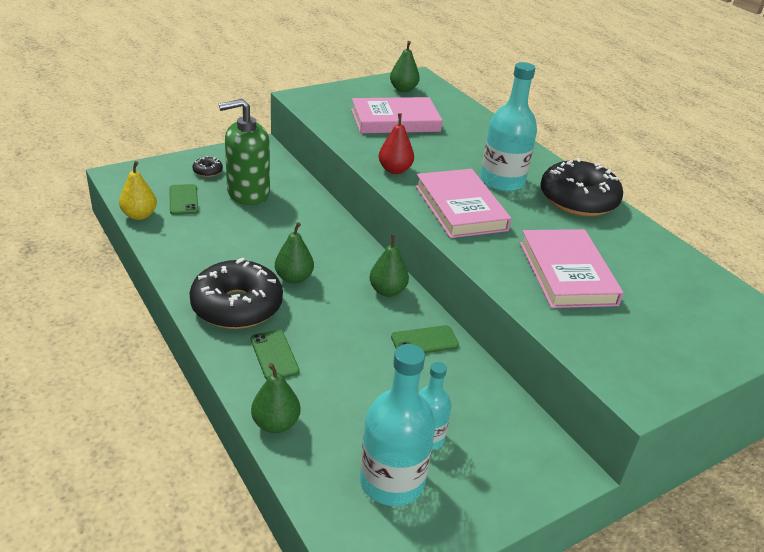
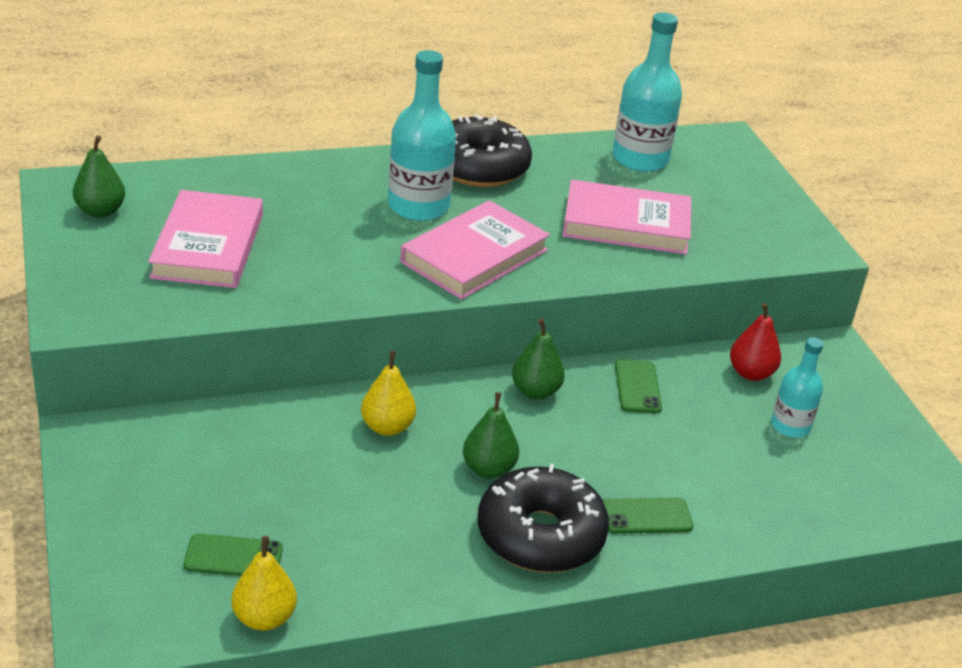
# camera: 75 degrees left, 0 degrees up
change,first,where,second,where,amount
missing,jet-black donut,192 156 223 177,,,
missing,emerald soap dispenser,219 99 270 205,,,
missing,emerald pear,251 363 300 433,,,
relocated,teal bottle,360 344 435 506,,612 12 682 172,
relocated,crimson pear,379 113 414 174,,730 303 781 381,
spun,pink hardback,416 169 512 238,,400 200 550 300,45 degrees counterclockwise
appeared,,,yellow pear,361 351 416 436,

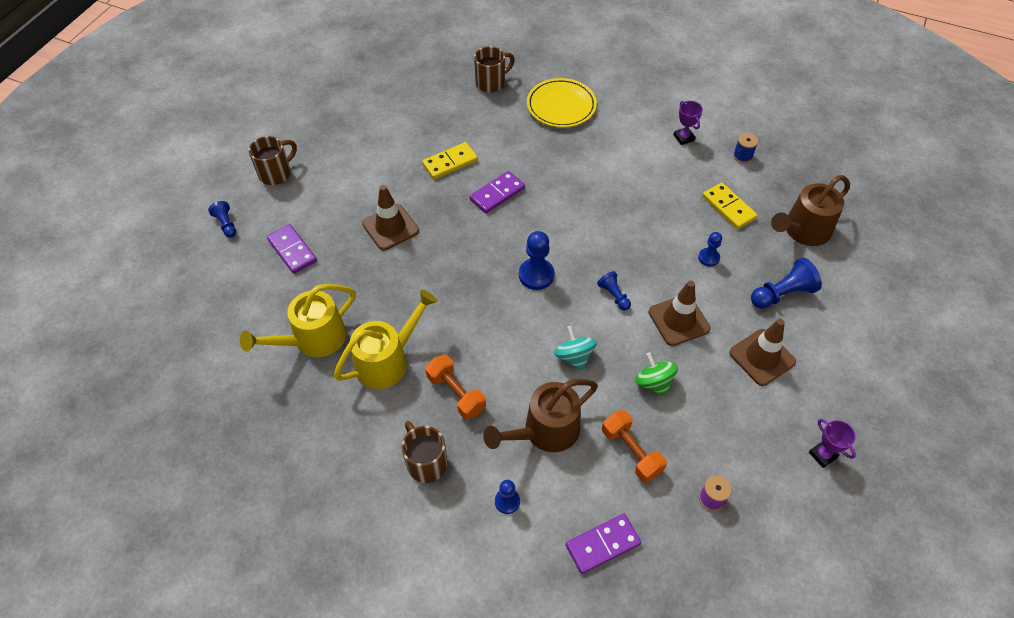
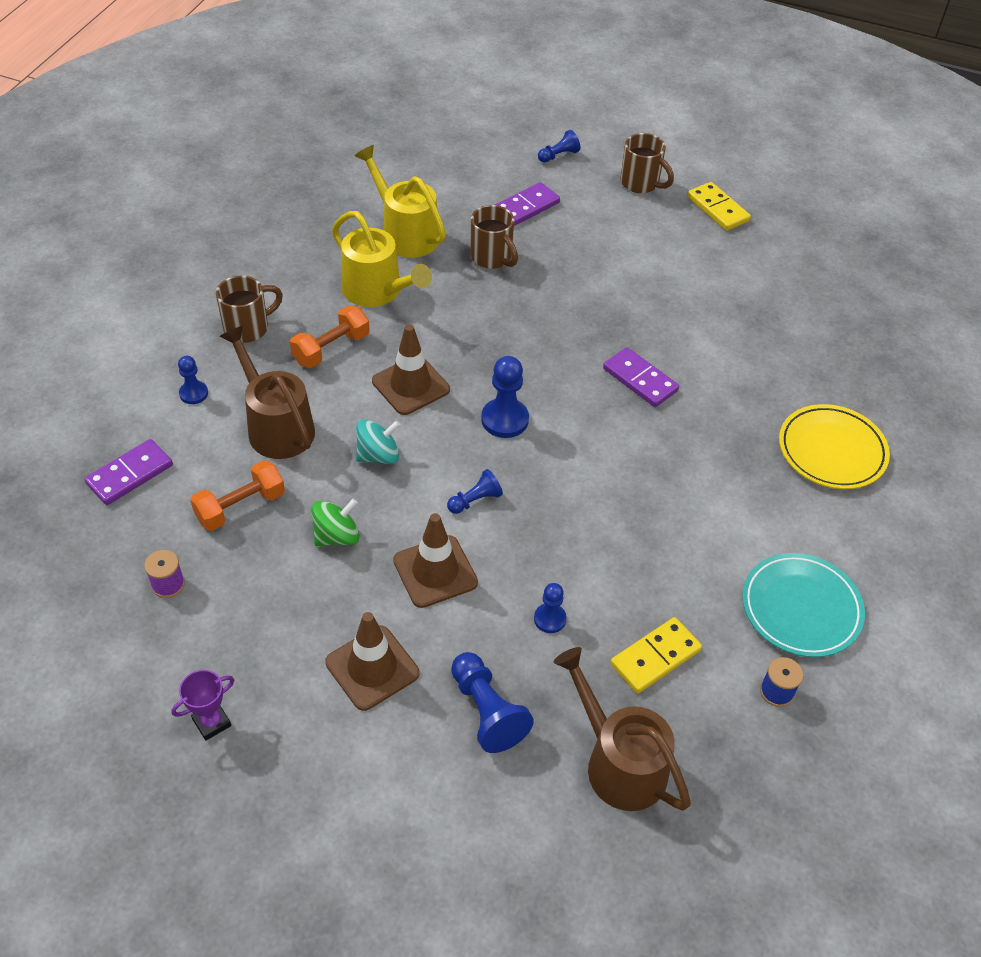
# camera: 85 degrees right, 5 degrees down
change,first,where,second,where,amount
relocated,brown safety cone,362 185 419 250,,372 324 450 415,
relocated,yellow domino piece,422 142 478 179,,687 182 751 231,
relocated,brown mug,474 46 515 93,,470 205 518 269,
spun,royal purple domino piece,566 514 641 574,,85 439 173 505,75 degrees clockwise
exchanged,royal purple award cup,674 101 703 145,teal dinner plate,742 553 865 657,

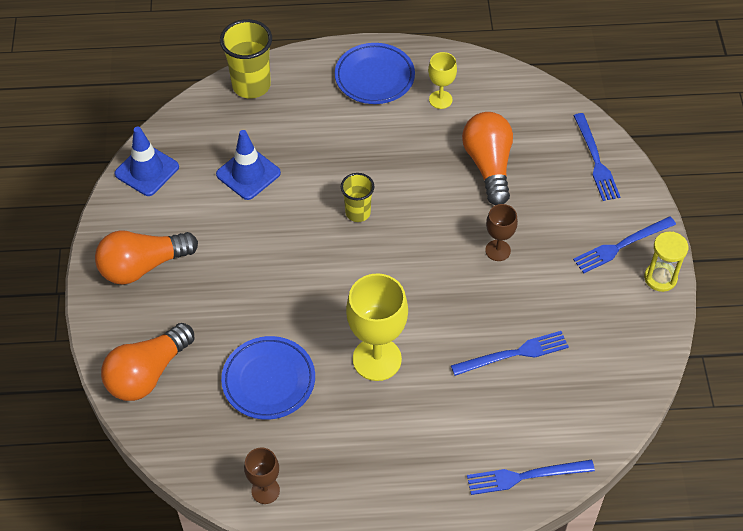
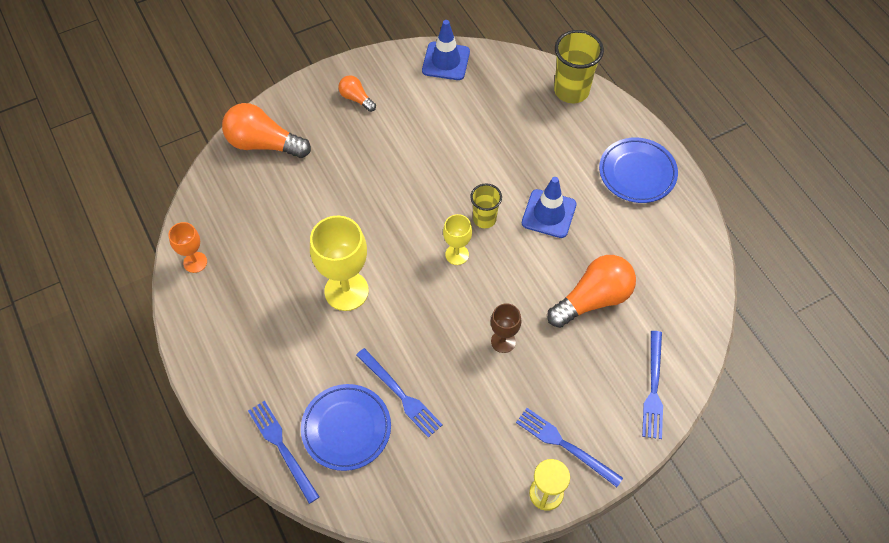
# camera: 65 degrees right, 5 degrees up
change,first,where,second,where,amount
size,orange-coloured bulb,95 230 198 285,,338 75 376 112,x0.52
relocated,blue safety cone,216 130 281 200,,522 177 577 238,
relocated,blue dinner plate,221 336 315 420,,301 384 391 471,
colour,brown chalice,244 447 280 504,orange-coloured chalice,168 222 207 273,
relocated,yellow chalice,428 52 457 109,,443 214 472 265,
spun,blue dinner fork,573 113 620 201,,642 331 663 439,45 degrees counterclockwise

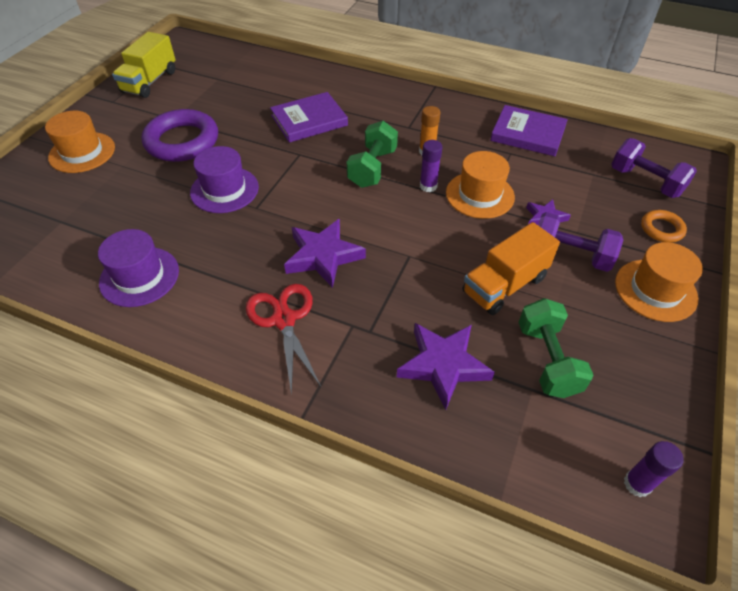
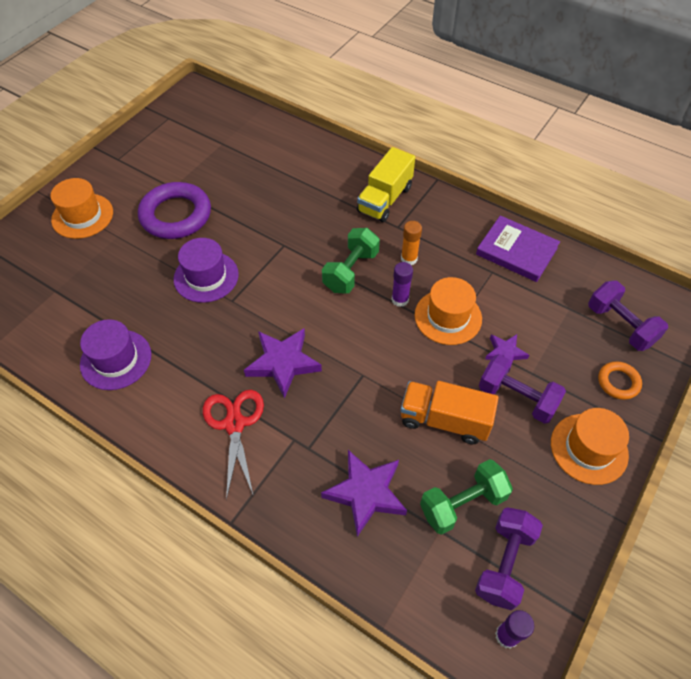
# camera: 10 degrees right, 5 degrees up
change,first,where,second,where,amount
relocated,yellow truck,112 32 176 98,,357 147 415 222,
missing,royal purple hardback,270 92 348 143,,,
spun,orange-coloured truck,463 222 560 315,,401 381 498 444,45 degrees clockwise
spun,emerald hand weight,518 298 594 398,,420 459 513 535,60 degrees clockwise
appeared,,,royal purple hand weight,475 507 543 610,

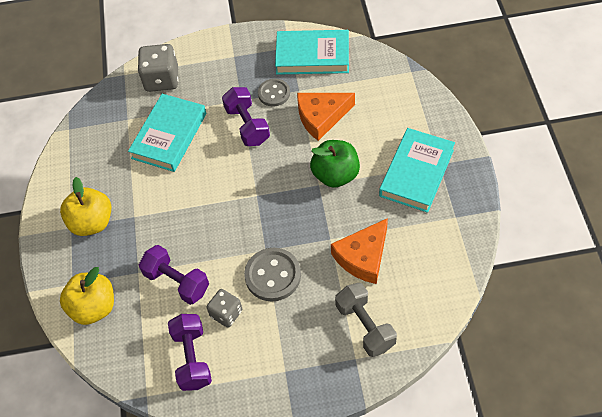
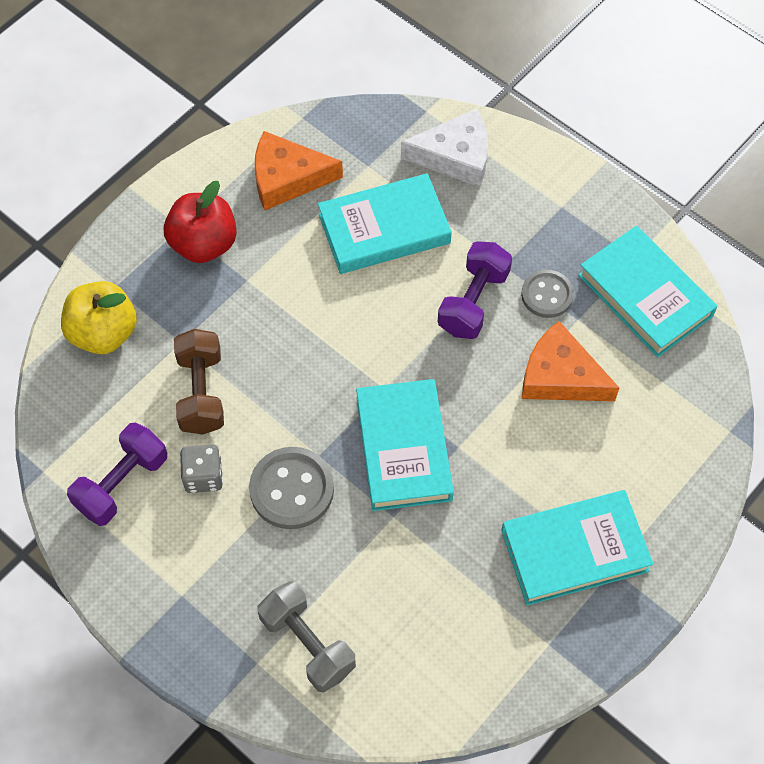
# camera: 45 degrees right, 5 degrees up
change,first,where,second,where,amount
colour,yellow toy apple,60 177 111 236,crimson toy apple,164 181 237 263,
exchanged,gray die,138 44 179 92,white cheese,401 108 488 187,
colour,royal purple hand weight,139 245 209 305,brown hand weight,174 329 224 434,
missing,emerald toy apple,310 140 360 188,,,
relocated,orange-coloured cheese,331 218 388 284,,255 131 343 210,
spun,gray hand weight,335 283 397 357,,258 581 356 692,60 degrees counterclockwise
appeared,,,teal hardback,356 379 454 511,

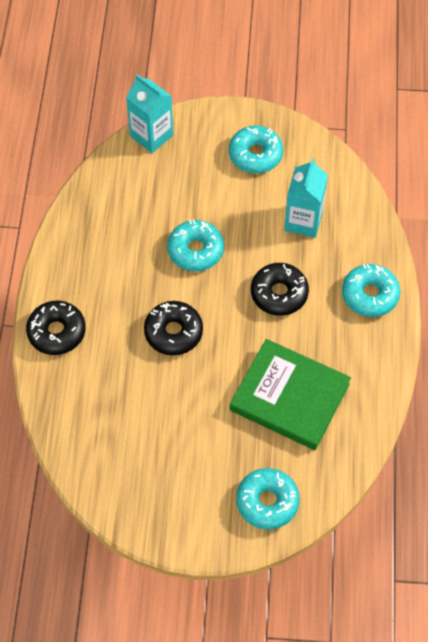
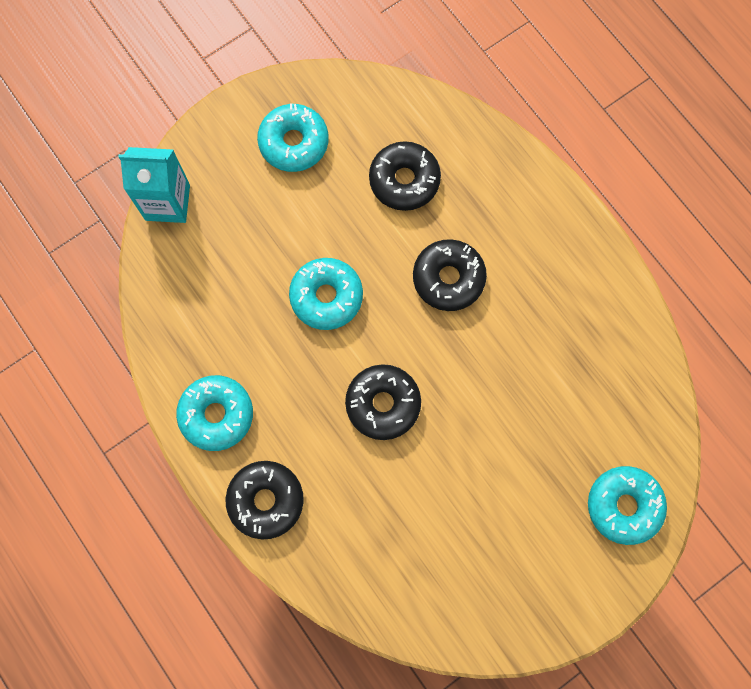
# camera: 40 degrees left, 15 degrees up
change,first,where,second,where,amount
missing,emerald hardback,230 339 351 450,,,
exchanged,teal juice carton,284 158 328 238,jet-black donut,369 141 441 211,
relocated,teal donut,342 264 400 317,,176 375 253 451,

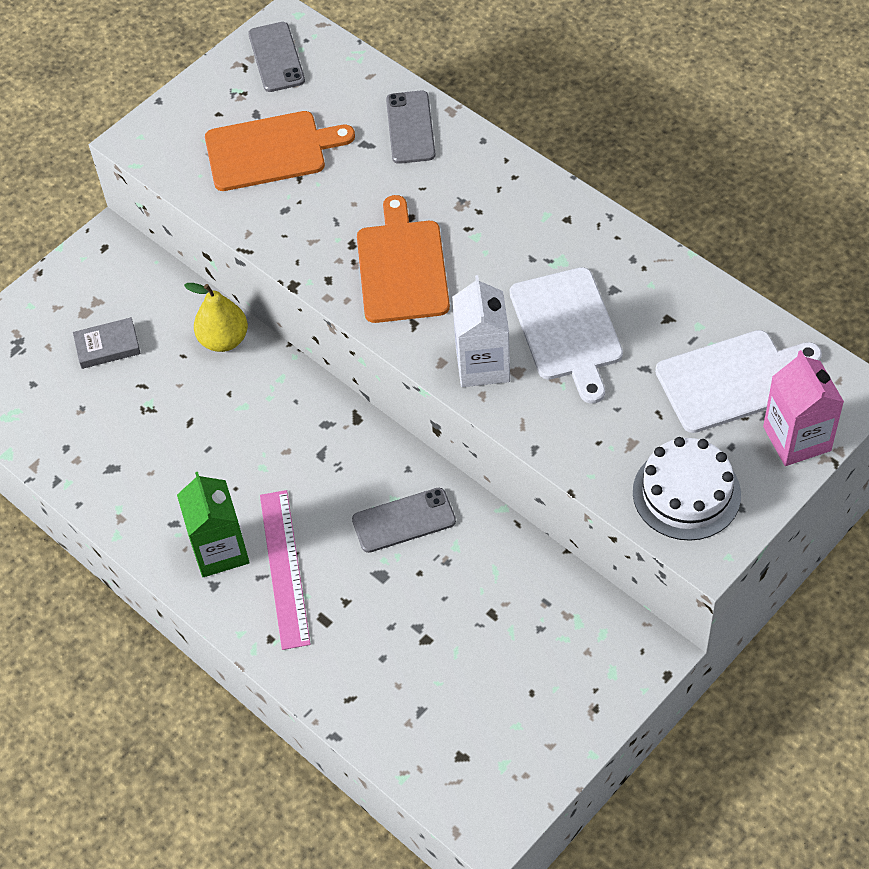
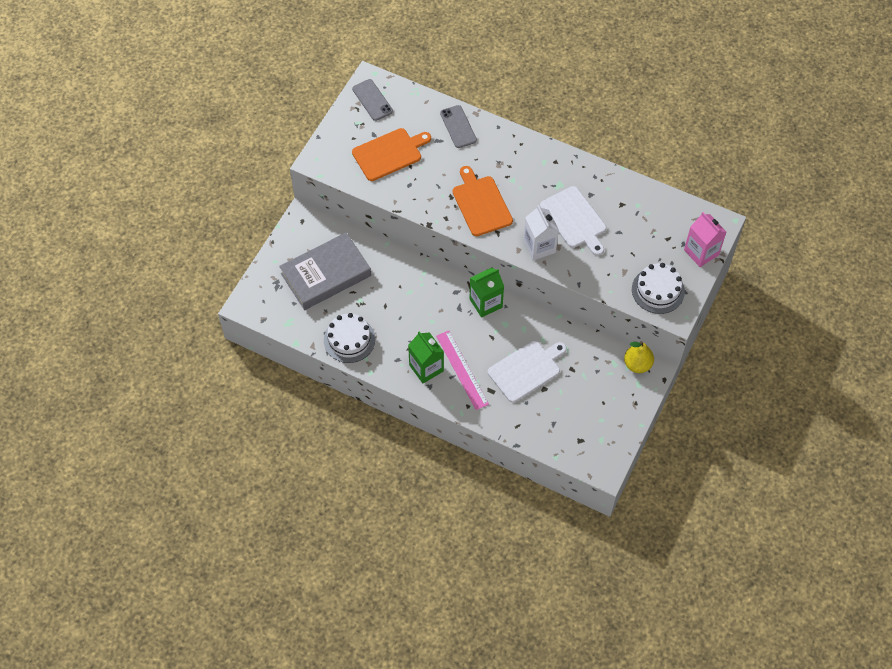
# camera: 20 degrees left, 5 degrees up
change,first,where,second,where,amount
size,gray hardback,73 317 141 369,,279 232 371 310,x2.36
relocated,yellow pear,184 283 248 352,,624 341 654 373,
missing,gray mobile phone,352 488 456 553,,,
relocated,white chopping board,655 330 822 433,,488 341 566 403,
appeared,,,white layer cake,324 313 375 363,
appeared,,,emerald juice carton,469 268 504 318,

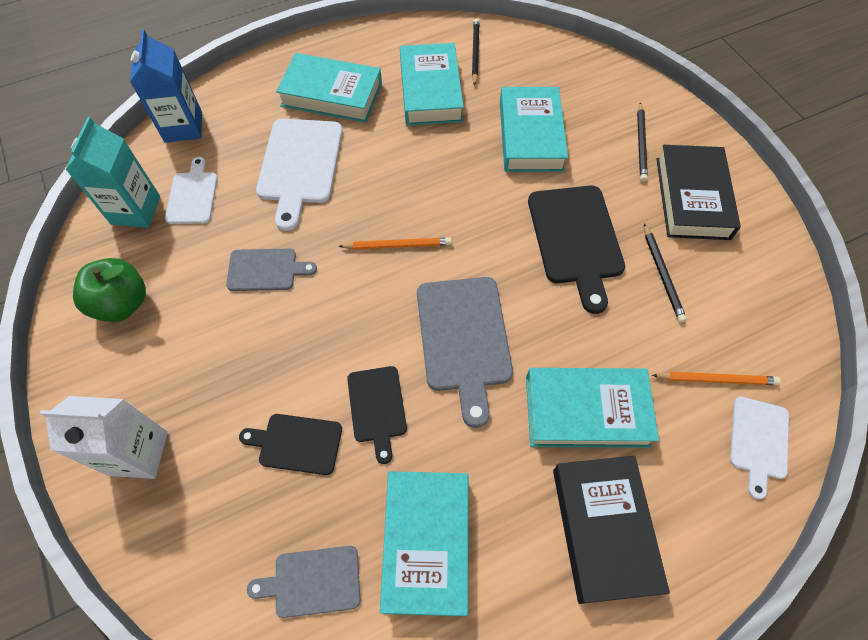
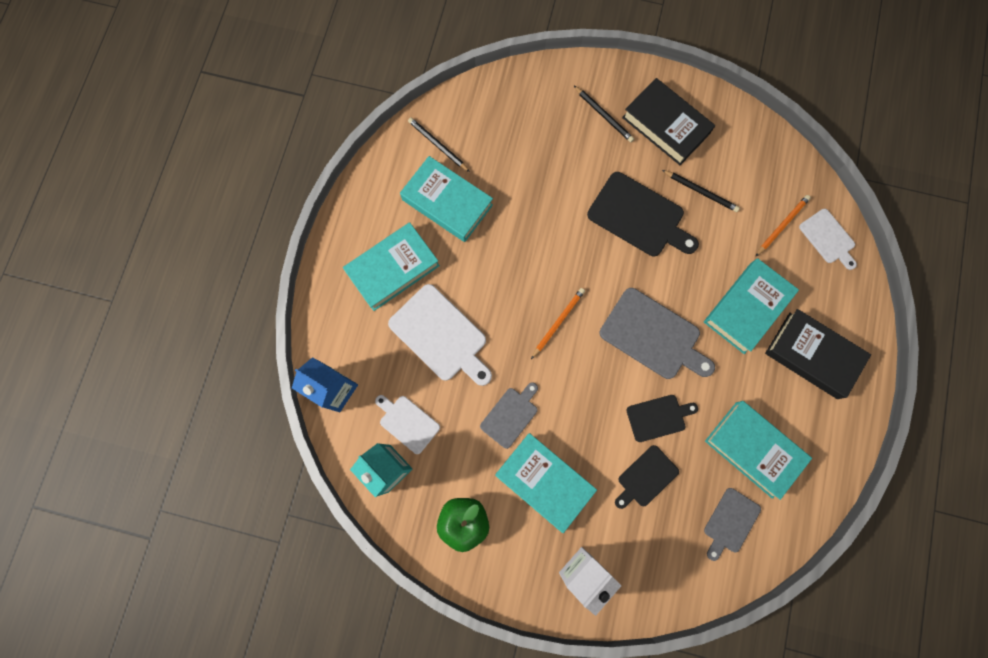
# camera: 50 degrees left, 15 degrees up
change,first,where,second,where,amount
spun,jet-black chopping board,347 366 407 464,,626 395 698 442,45 degrees counterclockwise
relocated,teal hardback,500 87 568 172,,495 433 597 533,

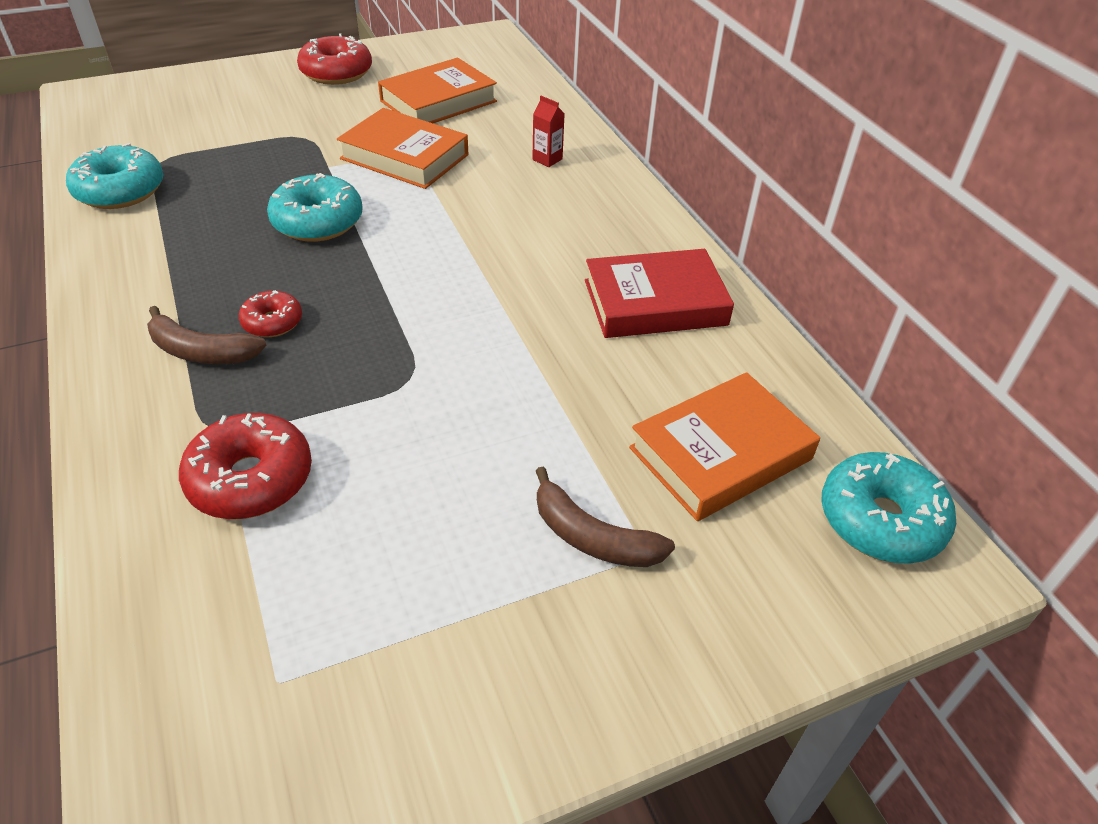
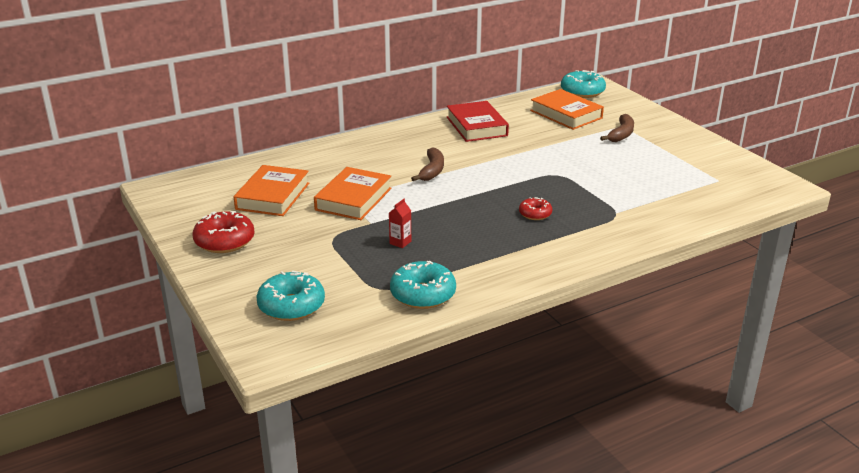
# camera: 95 degrees left, 15 degrees down
change,first,where,second,where,amount
relocated,brown toy banana,147 306 266 364,,411 147 444 181,
missing,crimson donut,179 413 312 519,,,
relocated,teal donut,267 173 363 242,,257 271 325 321,
spun,orange-coloured hardback,378 57 497 123,,234 165 309 216,60 degrees clockwise
relocated,crimson juice carton,532 96 565 167,,389 199 411 248,

